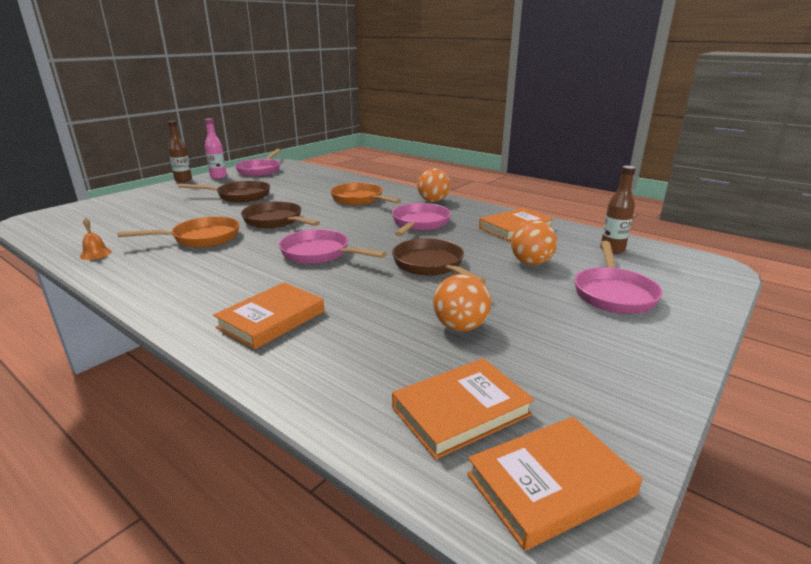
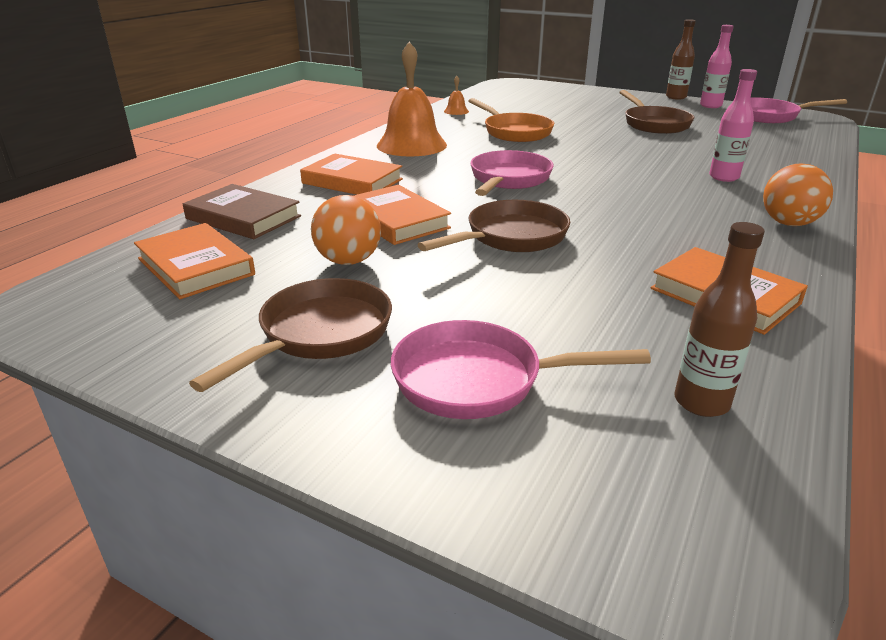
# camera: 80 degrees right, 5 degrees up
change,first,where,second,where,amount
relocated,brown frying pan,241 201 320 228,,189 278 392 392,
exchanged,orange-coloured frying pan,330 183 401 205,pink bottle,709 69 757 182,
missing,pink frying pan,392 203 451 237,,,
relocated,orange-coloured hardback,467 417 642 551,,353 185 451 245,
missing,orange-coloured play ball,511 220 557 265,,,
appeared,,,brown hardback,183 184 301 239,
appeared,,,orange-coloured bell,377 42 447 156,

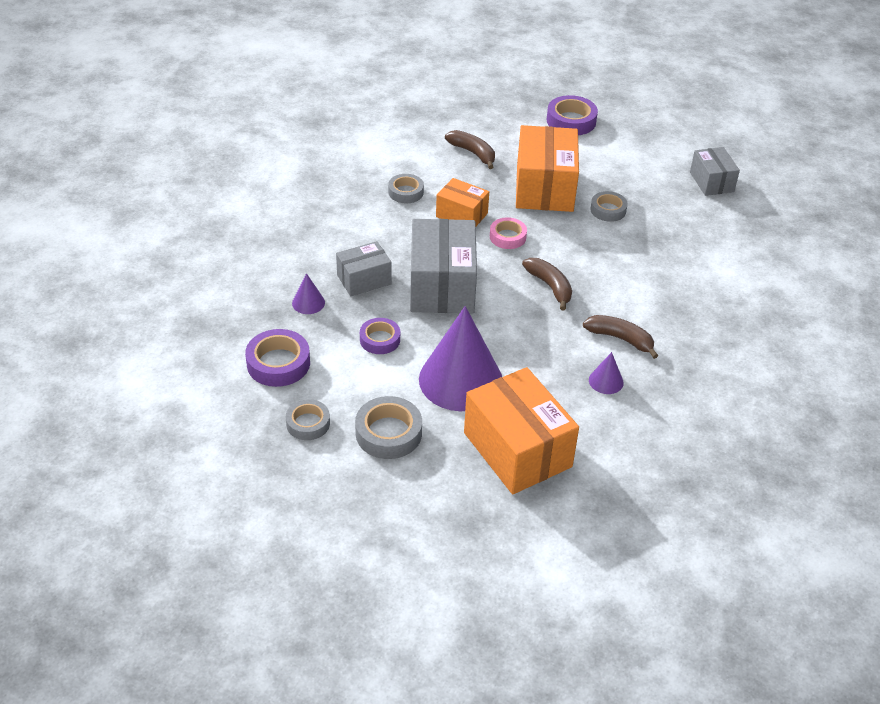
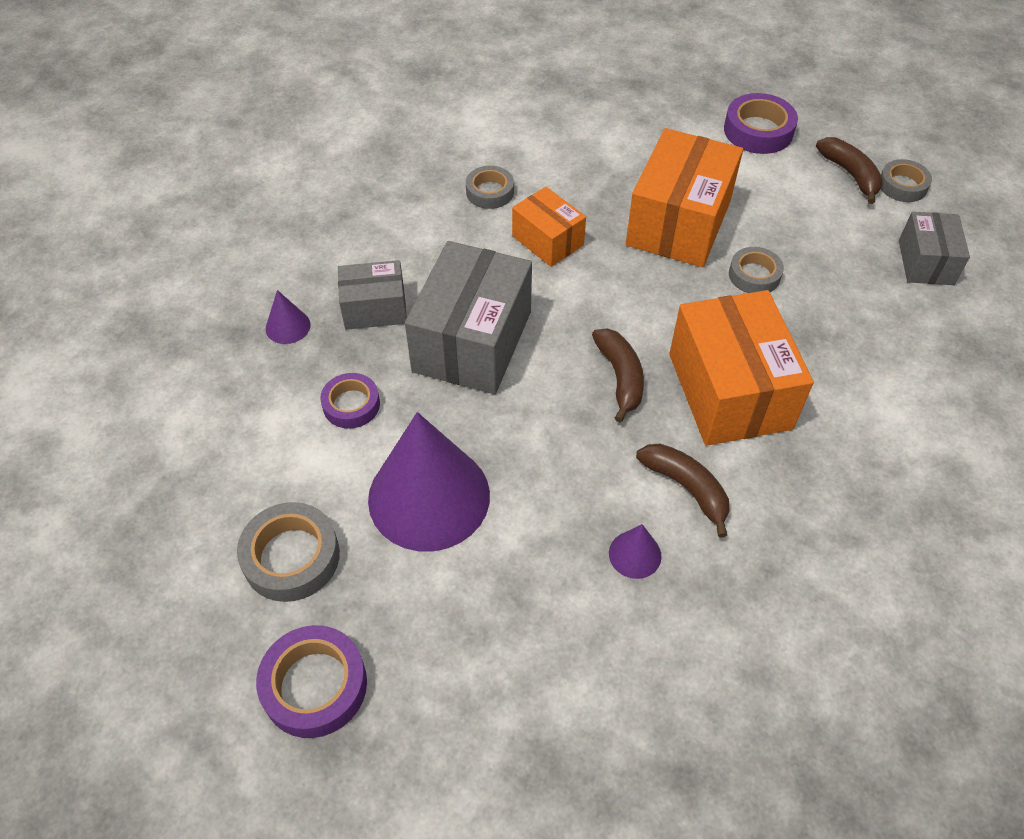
# camera: 20 degrees right, 10 degrees up
change,first,where,second,where,amount
relocated,royal purple tape,245 329 310 387,,256 625 367 738,
relocated,gray tape,286 399 330 440,,880 159 932 202,
relocated,brown toy banana,445 130 495 169,,816 137 883 204,
relocated,orange-coloured box,464 367 579 494,,669 290 814 446,
missing,pink tape,490 217 527 249,,,

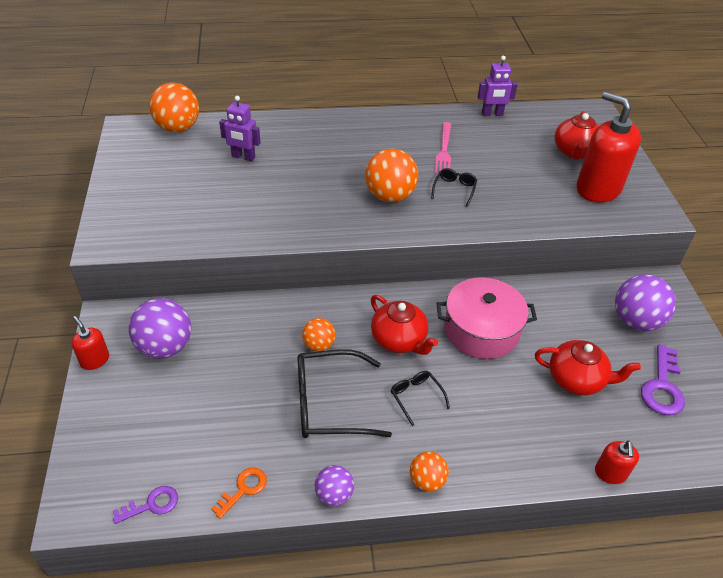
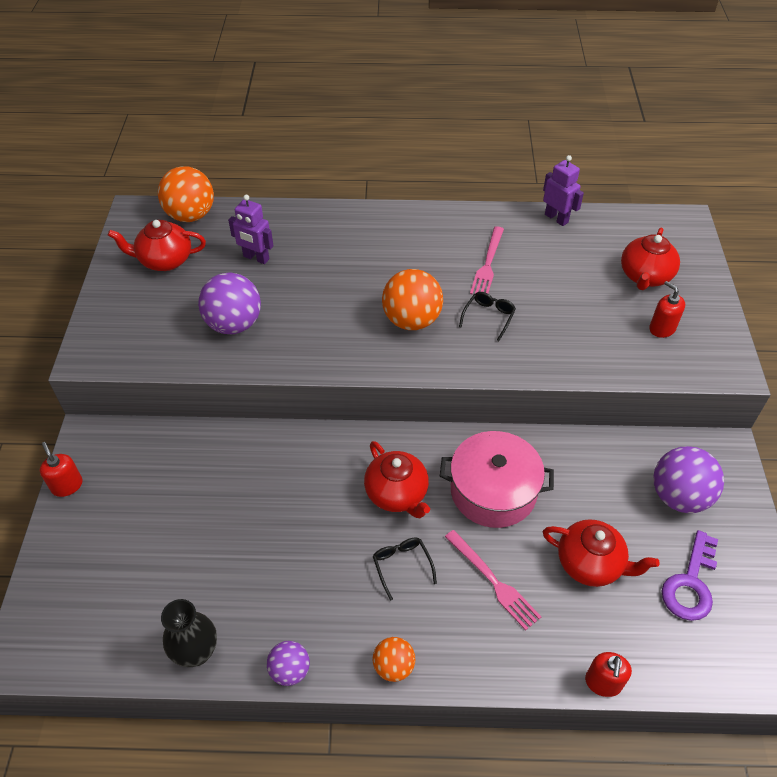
# camera: 10 degrees right, 5 degrees up
change,first,where,second,where,amount
missing,royal purple key,113 486 178 524,,,
relocated,royal purple play ball,129 298 191 359,,198 273 261 334,
exchanged,orange-coloured key,212 467 267 519,jet-black flower vase,161 599 217 667,
missing,jet-black eyeglasses,297 349 392 438,,,
missing,orange-coloured play ball,302 318 335 351,,,
spun,royal purple robot,478 56 518 116,,543 155 584 226,135 degrees counterclockwise
size,crimson soap dispenser,576 92 641 202,,649 281 685 338,x0.47
appeared,,,crimson tea pot,108 220 206 271,
appeared,,,pink dinner fork,445 530 541 631,

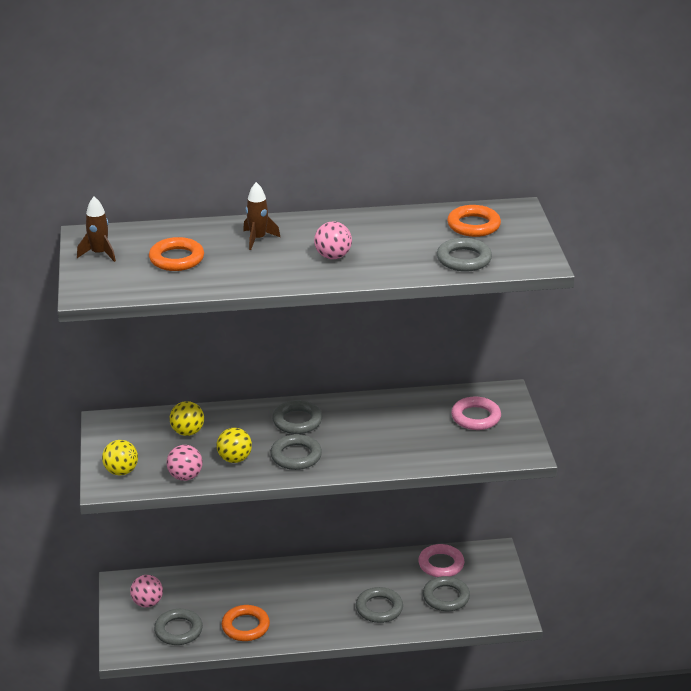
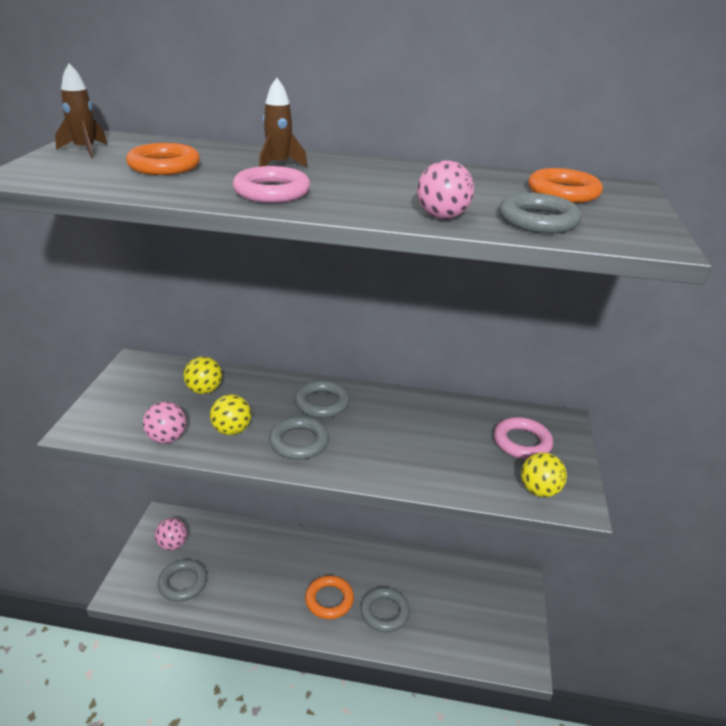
# camera: 15 degrees right, 0 degrees up
change,first,where,second,where,amount
relocated,yellow play ball,102 440 138 476,,521 452 567 497,
relocated,orange-coloured torus,222 605 270 641,,305 575 354 619,
relocated,pink play ball,314 222 352 259,,417 160 474 219,
relocated,pink torus,418 544 464 577,,233 166 310 203,
missing,gray torus,423 576 470 611,,,

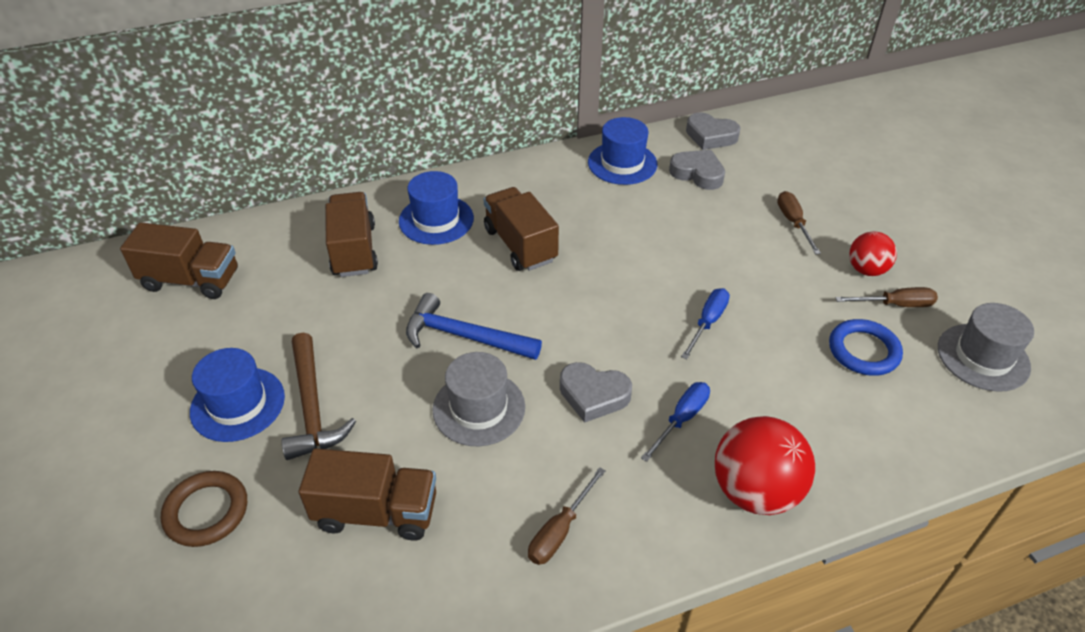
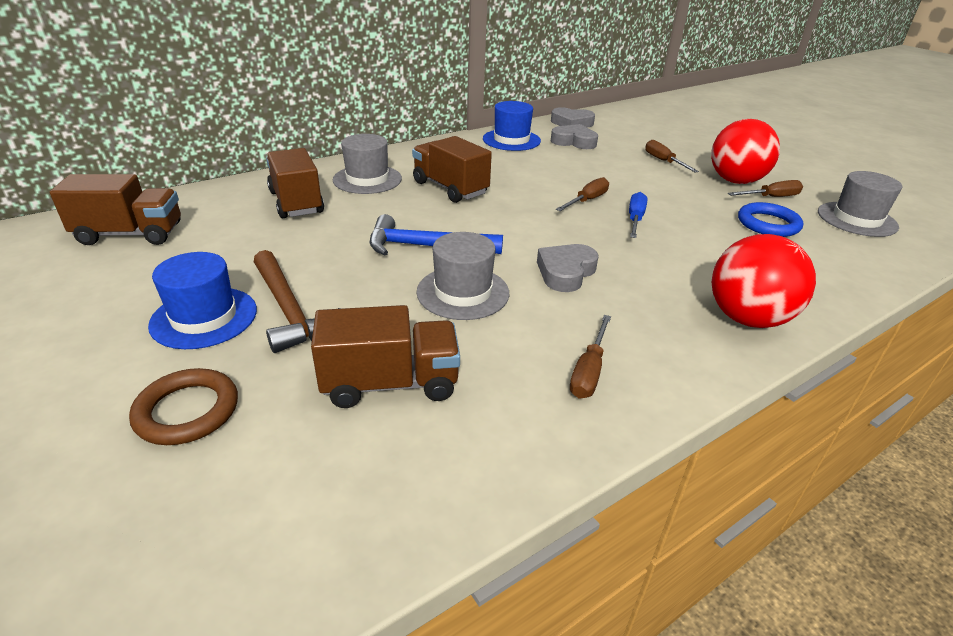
# camera: 15 degrees left, 10 degrees down
change,first,where,second,where,amount
colour,blue hat,399 171 474 245,gray hat,333 134 402 194,
spun,gray heart,560 362 632 423,,537 244 599 292,120 degrees clockwise
missing,blue screwdriver,641 382 710 462,,,
size,crimson play ball,849 232 897 276,,711 119 780 184,x1.70
appeared,,,brown screwdriver,556 177 609 211,

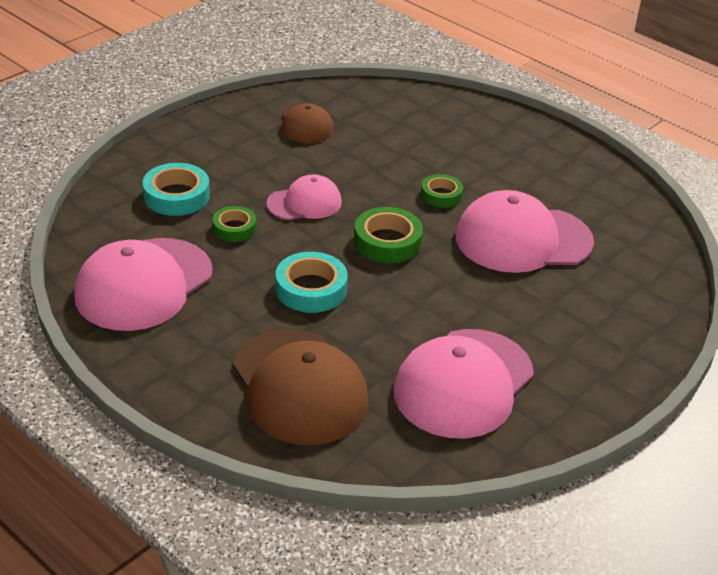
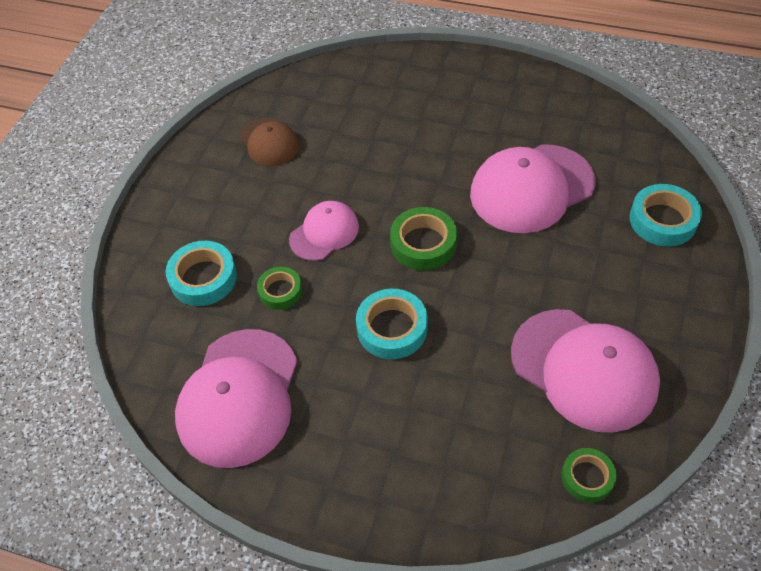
# camera: 20 degrees left, 15 degrees up
change,first,where,second,where,amount
missing,brown peaked cap,233 330 369 445,,,
spun,pink peaked cap,394 329 534 439,,511 309 660 433,60 degrees counterclockwise
relocated,emerald tape,421 174 463 208,,561 448 617 503,
appeared,,,teal tape,629 184 702 246,

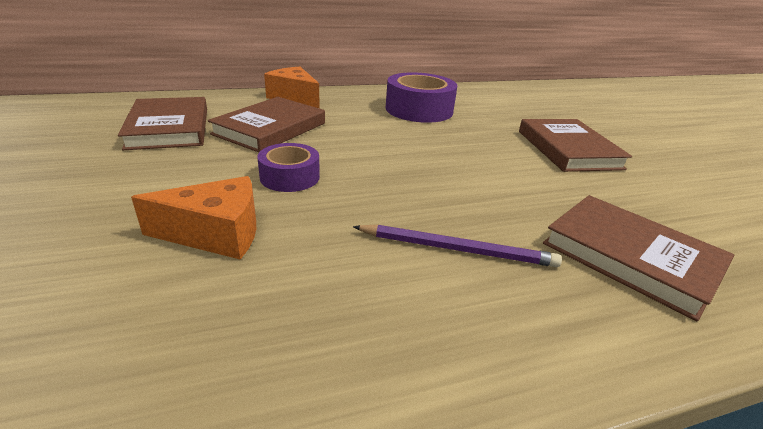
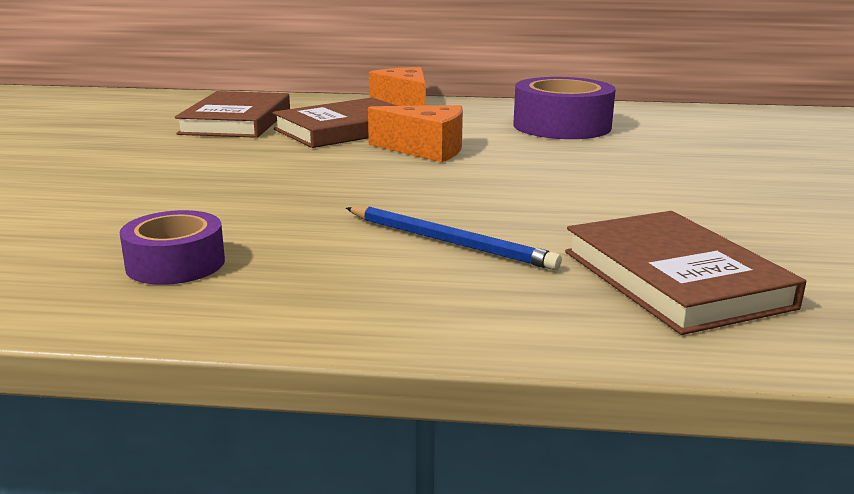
# camera: 25 degrees right, 10 degrees down
change,first,where,second,where,amount
relocated,orange-coloured cheese,131 176 256 260,,368 105 463 162,
relocated,royal purple tape,257 143 320 192,,119 210 225 285,
colour,royal purple wooden pencil,353 224 562 267,blue wooden pencil,346 207 562 270,
missing,brown hardback,519 119 632 172,,,

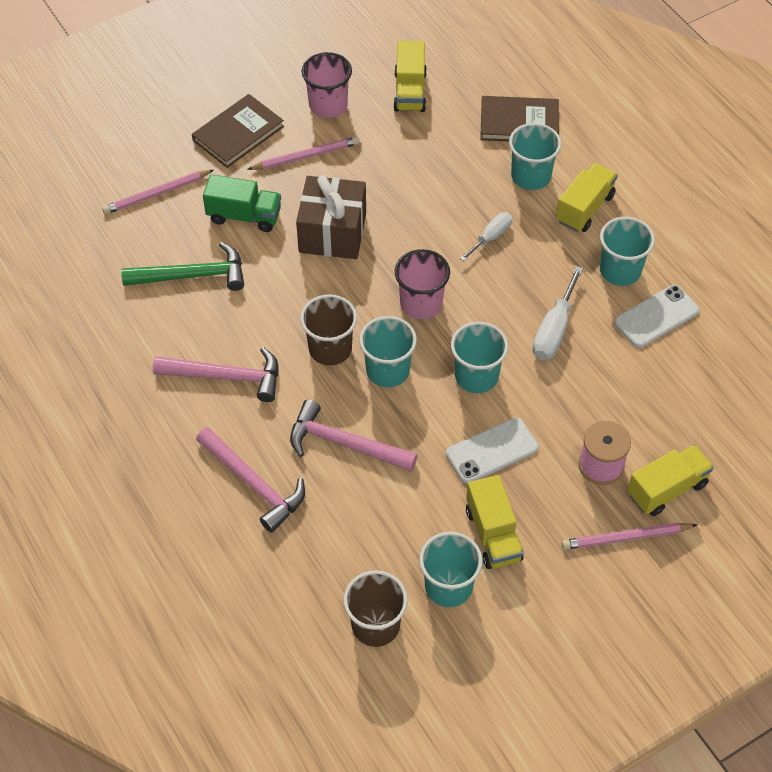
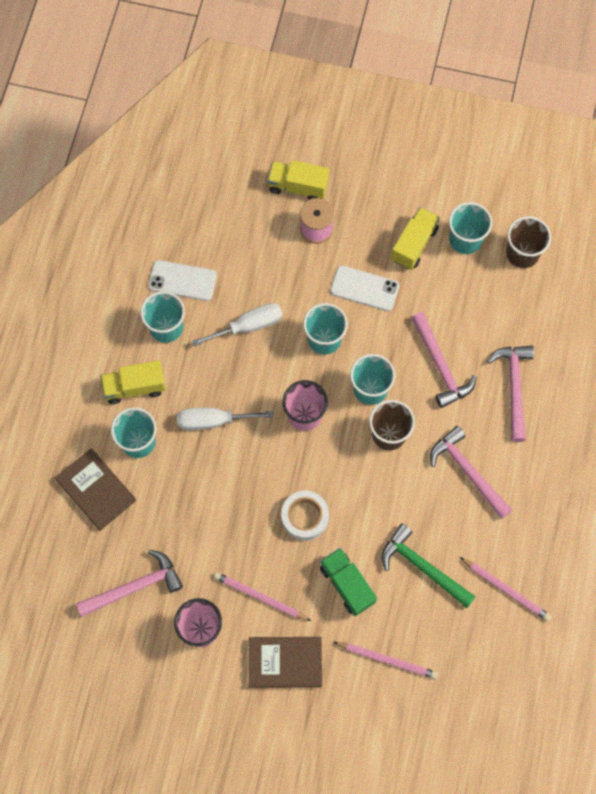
# camera: 135 degrees left, 15 degrees up
change,first,where,second,where,amount
exchanged,brown wrapped gift,296 175 366 259,white tape,281 491 329 541,
exchanged,yellow truck,393 41 427 112,pink claw hammer,76 550 183 617,
size,white screwdriver,460 212 512 261,,177 408 274 430,x1.52
relocated,pink wooden pencil,561 523 697 550,,460 557 551 622,

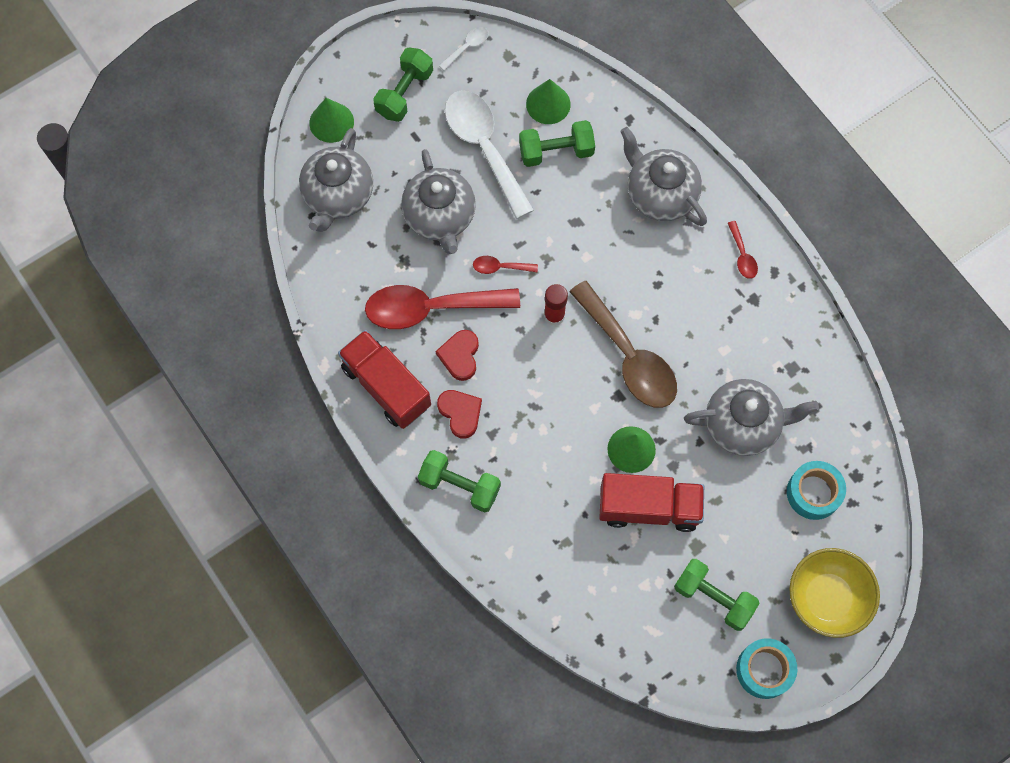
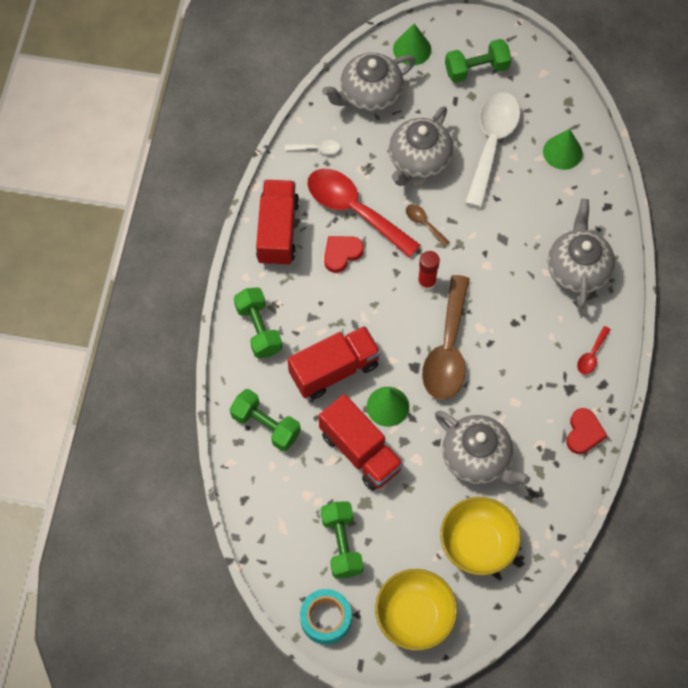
# camera: 45 degrees right, 5 degrees down
change,first,where,second,where,amount
relocated,crimson heart,437 390 482 439,,566 408 608 454,
relocated,white spoon,439 27 488 71,,285 140 340 154,
colour,crimson spoon,473 256 538 274,brown spoon,406 204 449 247,
relocated,emerald hand weight,519 120 595 167,,230 389 301 451,
exchanged,teal tape,787 461 846 520,yellow deep dish,440 497 521 575,
appeared,,,crimson truck,287 326 381 399,

